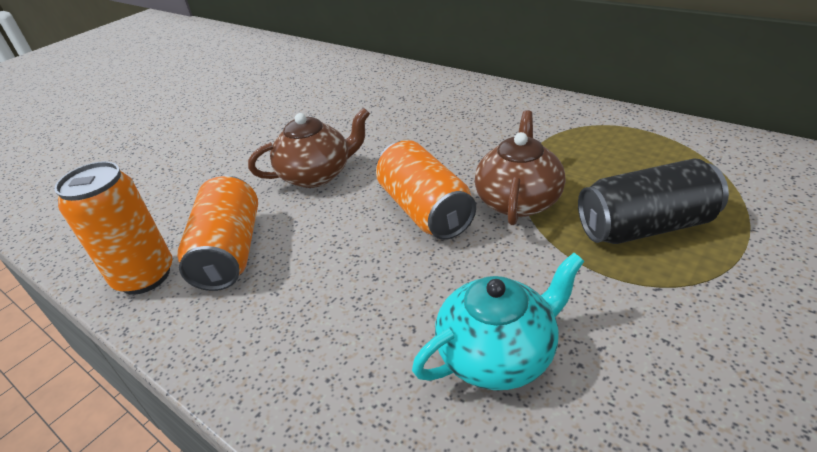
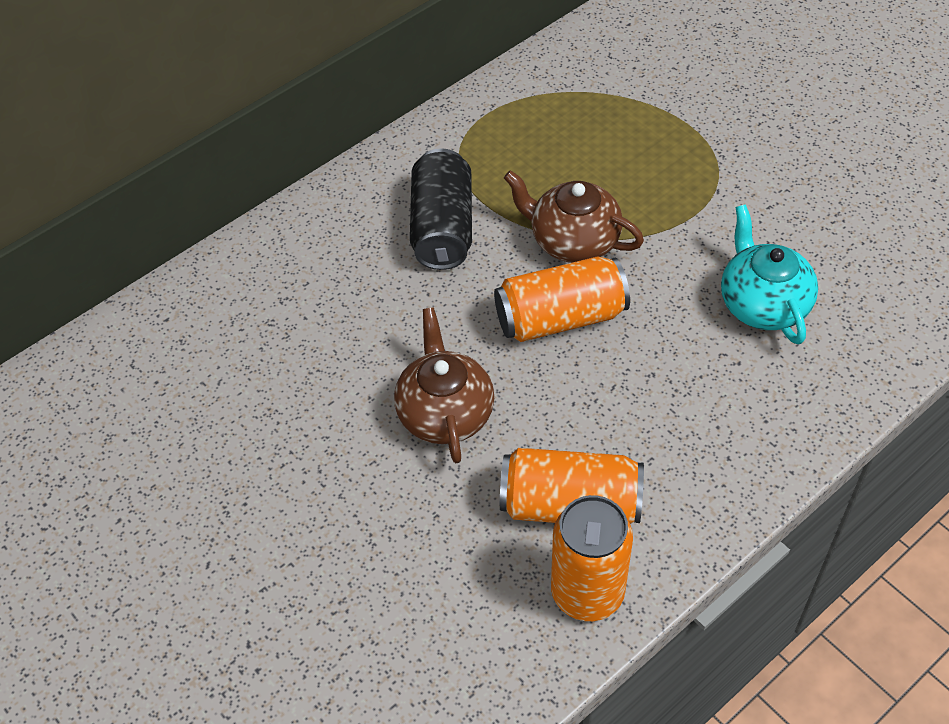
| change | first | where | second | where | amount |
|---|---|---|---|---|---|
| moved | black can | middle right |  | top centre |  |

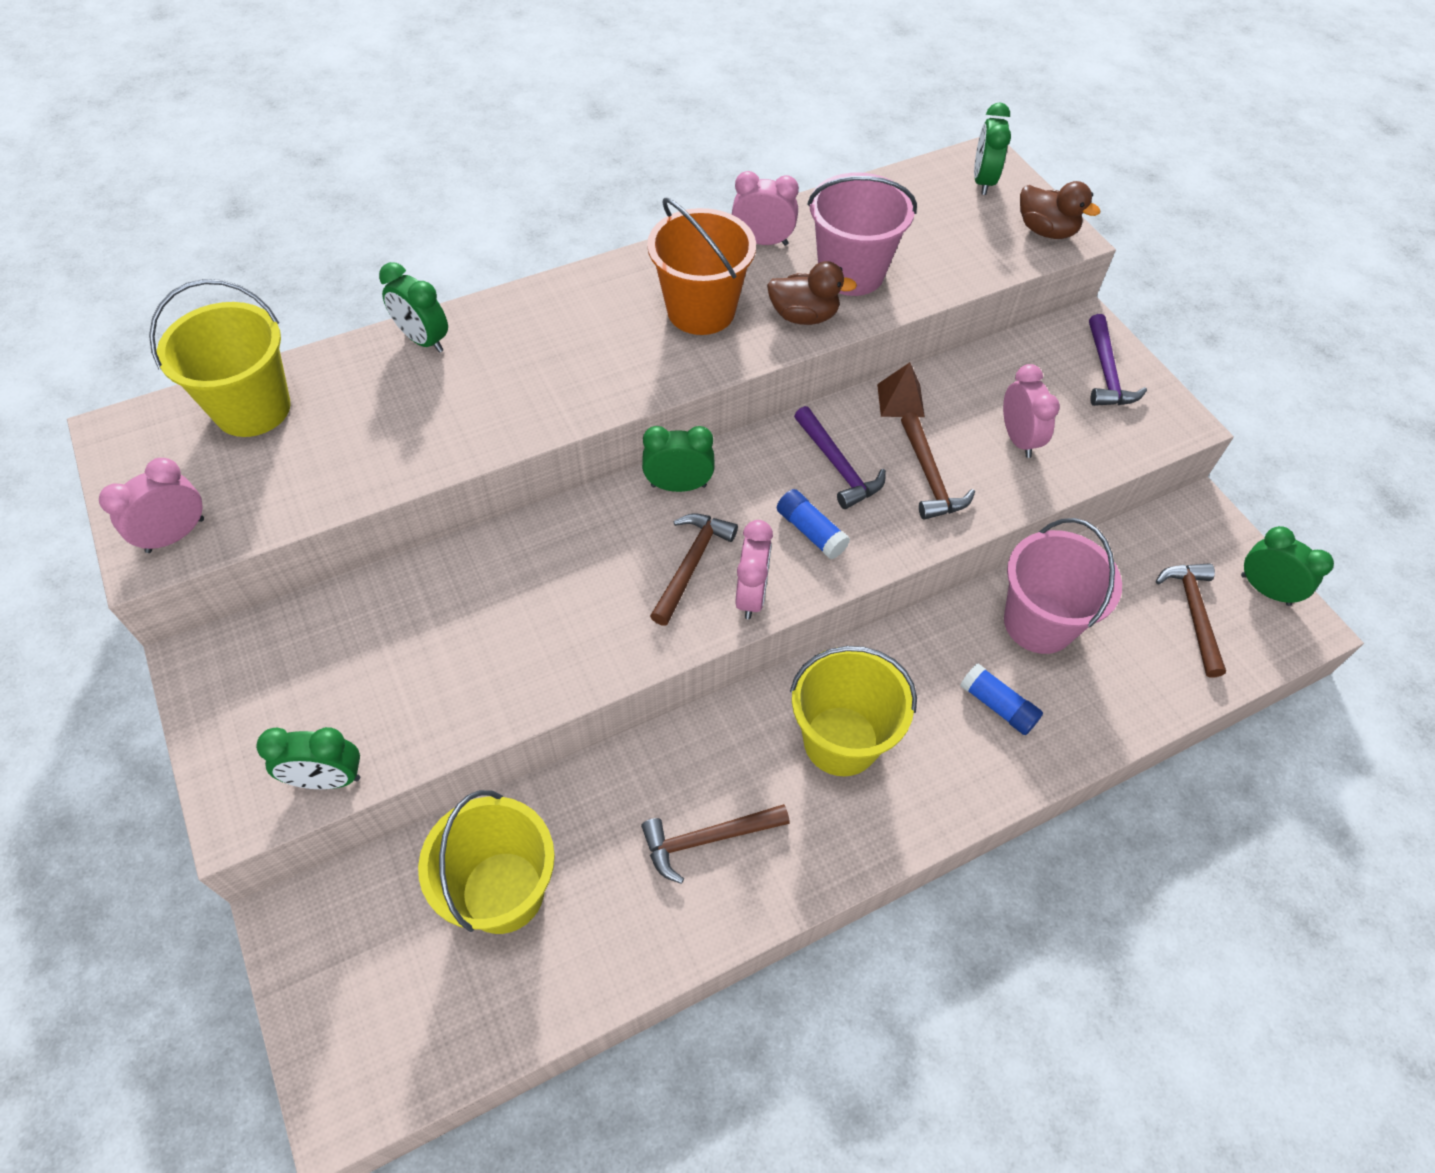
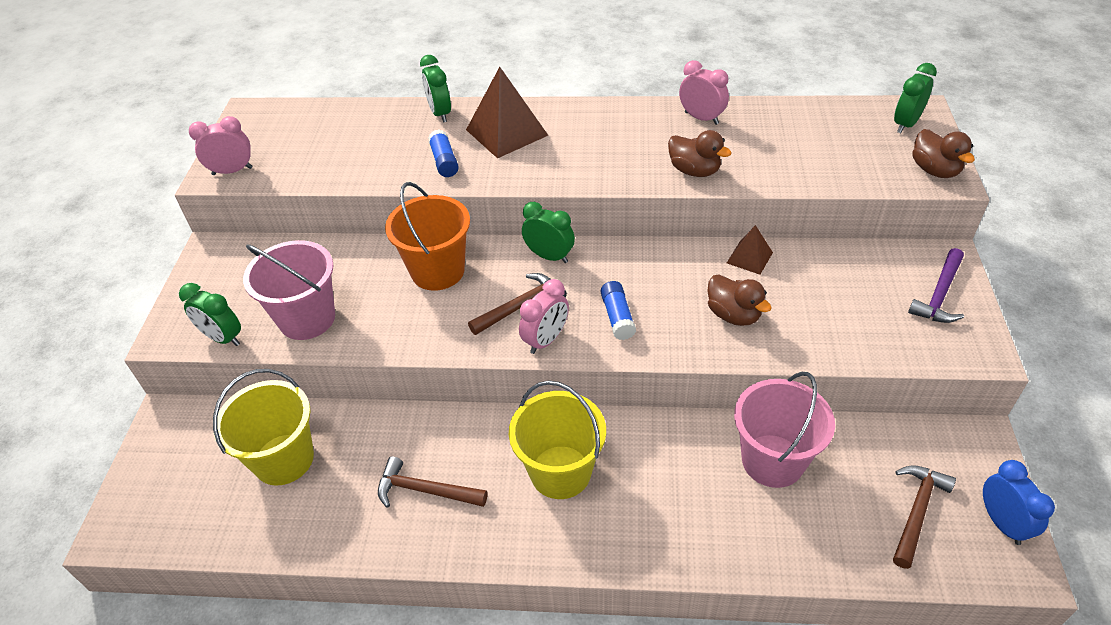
| change | first | where | second | where | amount |
|---|---|---|---|---|---|
| moved | pink bucket (1st from left) | top centre |  | middle left |  |
| moved | orange bucket | top centre |  | centre |  |
| moved | blue glue stick (2nd from left in the first image) | middle right | blue glue stick (1st from left) | top centre |  |
| added |  |  | brown pyramid (1st from left) | top centre |  |
| replaced | brown hammer (3rd from left) | centre | brown duck (2nd from left) | centre |  |
| recoloured | green clock (5th from left) | middle right | blue clock | bottom right |  |
| removed | yellow bucket (1st from left) | top left |  |  |  |
| removed | purple hammer (1st from left) | centre |  |  |  |
| removed | pink clock (4th from left) | middle right |  |  |  |

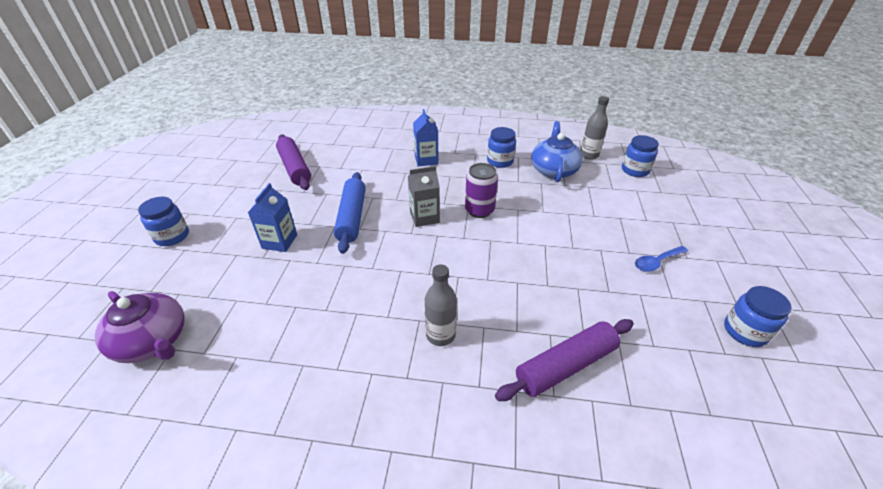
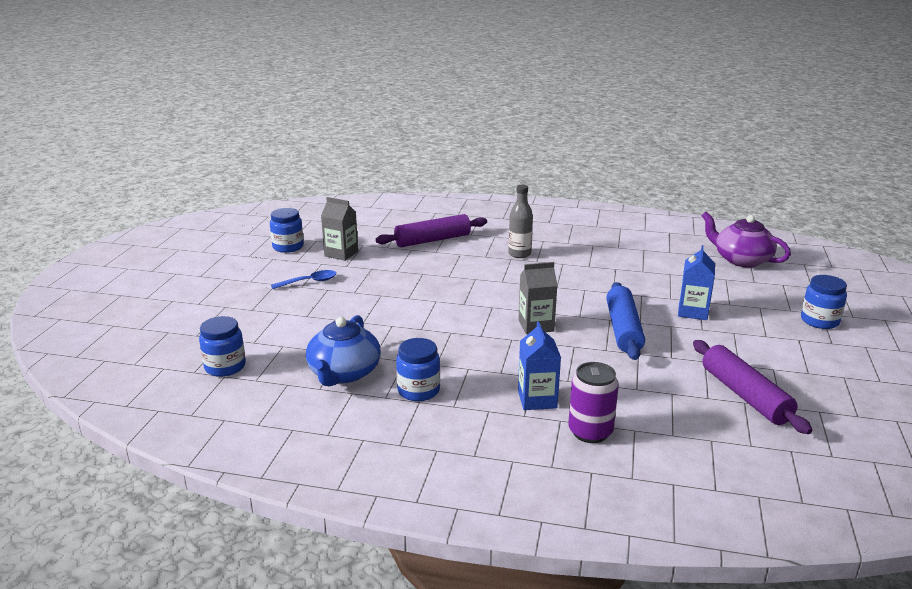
| change | first | where | second | where | amount |
|---|---|---|---|---|---|
| added |  |  | grey carton (1st from left) | centre |  |
| moved | purple can | centre |  | bottom centre |  |
| removed | grey bottle (2nd from left) | top right |  |  |  |

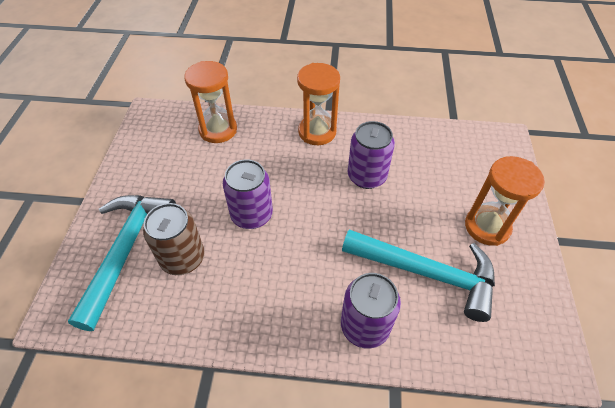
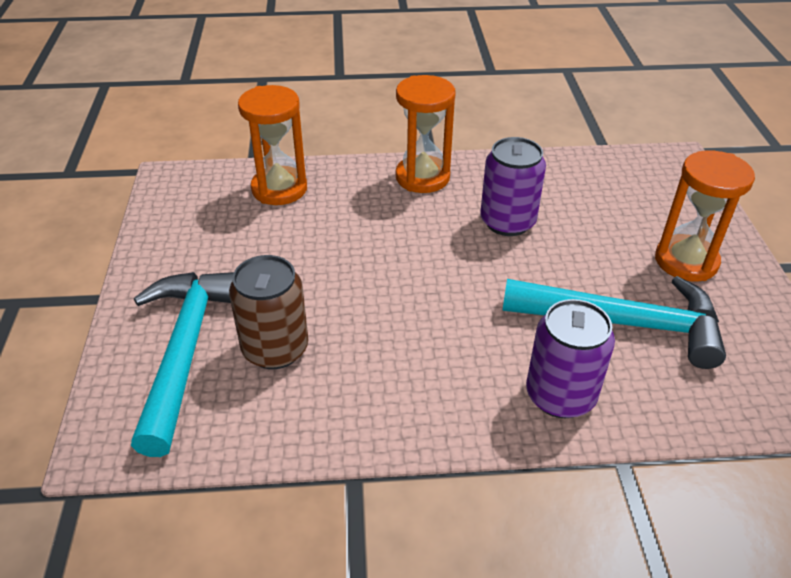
| change | first | where | second | where | amount |
|---|---|---|---|---|---|
| removed | purple can (1st from left) | centre |  |  |  |

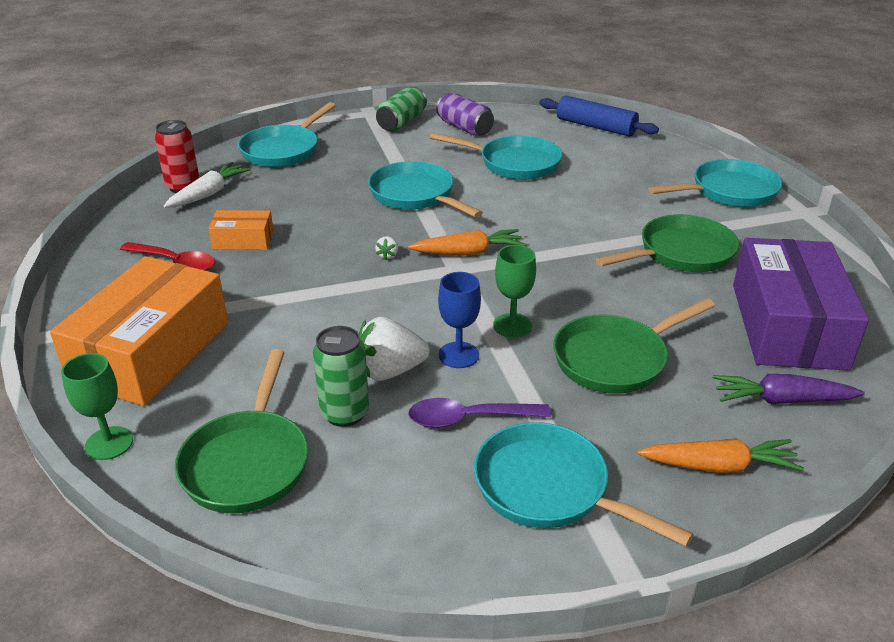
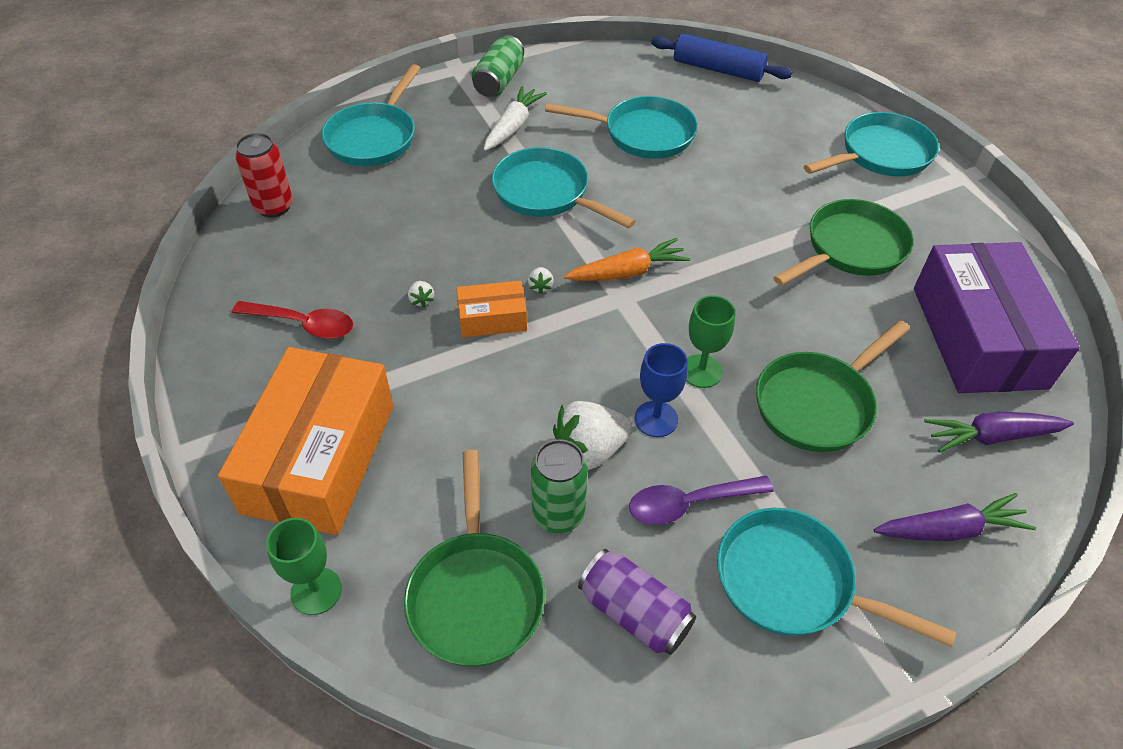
| change | first | where | second | where | amount |
|---|---|---|---|---|---|
| added |  |  | white strawberry (1st from left) | centre |  |
| moved | orange box (2nd from left) | middle left |  | centre |  |
| moved | white carrot | top left |  | top centre |  |
| moved | purple can | top centre |  | bottom centre |  |
| recoloured | orange carrot (2nd from left) | bottom right | purple carrot (1st from left) | bottom right |  |

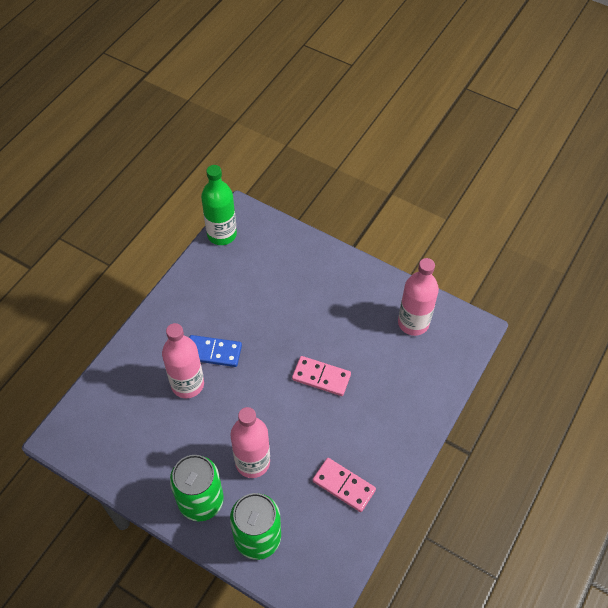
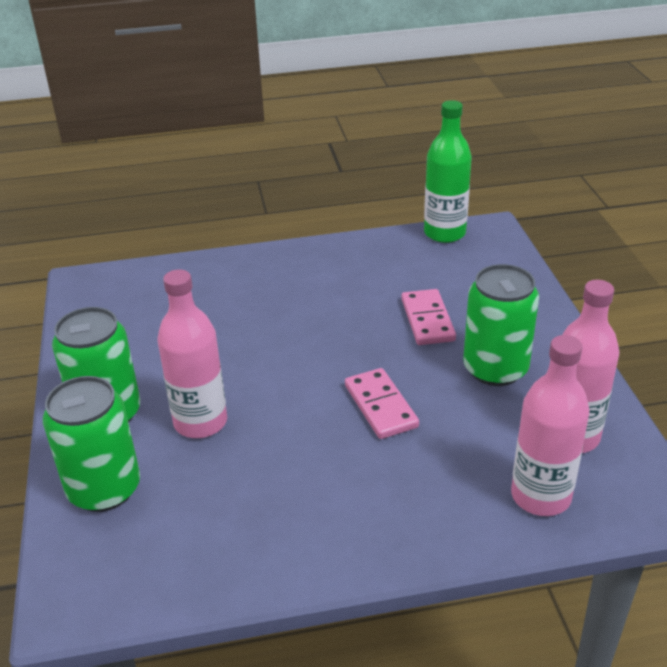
| change | first | where | second | where | amount |
|---|---|---|---|---|---|
| moved | pink domino (2nd from left) | bottom centre |  | centre |  |
| added |  |  | green can (3rd from left) | middle right |  |
| moved | pink bottle (1st from left in the first image) | middle left | pink bottle (2nd from left) | middle right |  |
| removed | blue domino | centre |  |  |  |

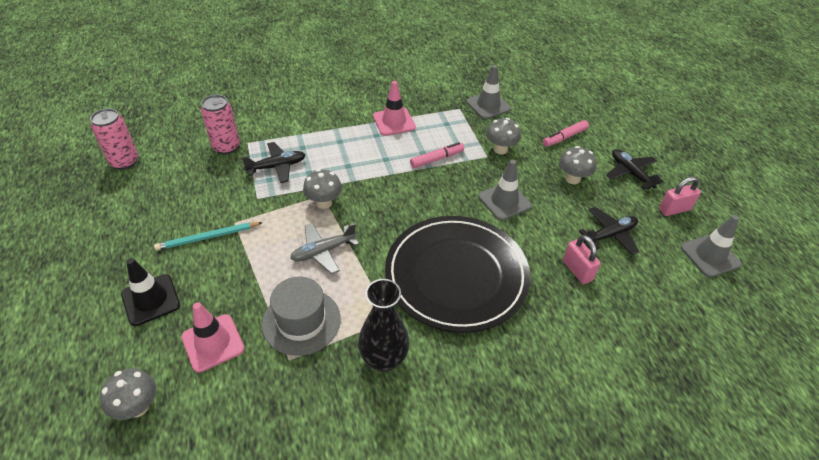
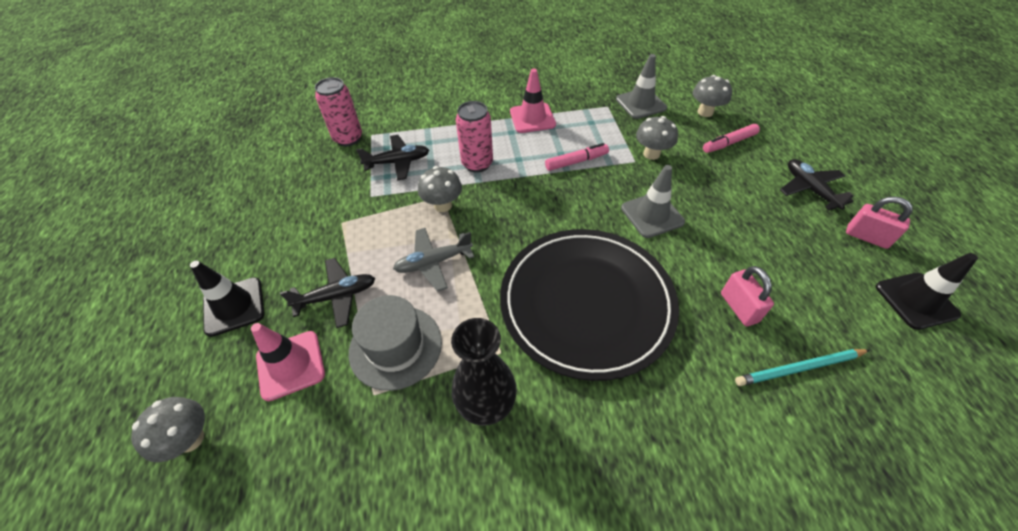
| change | first | where | second | where | amount |
|---|---|---|---|---|---|
| moved | black plane (2nd from left in the first image) | middle right | black plane (1st from left) | middle left |  |
| moved | pink can (1st from left in the first image) | top left | pink can (2nd from left) | top centre |  |
| moved | grey mushroom (4th from left) | middle right |  | top right |  |
| moved | turquoise pencil | middle left |  | bottom right |  |
| turned | pink padlock (2nd from left) | middle right |  | middle right | 45 degrees clockwise |
| recoloured | grey traffic cone (3rd from left) | middle right | black traffic cone (2nd from left) | middle right |  |

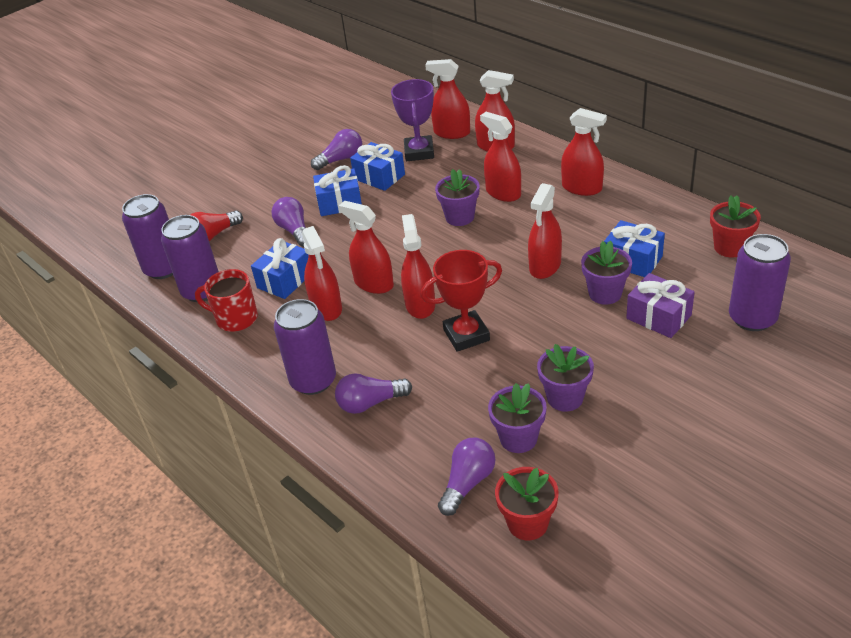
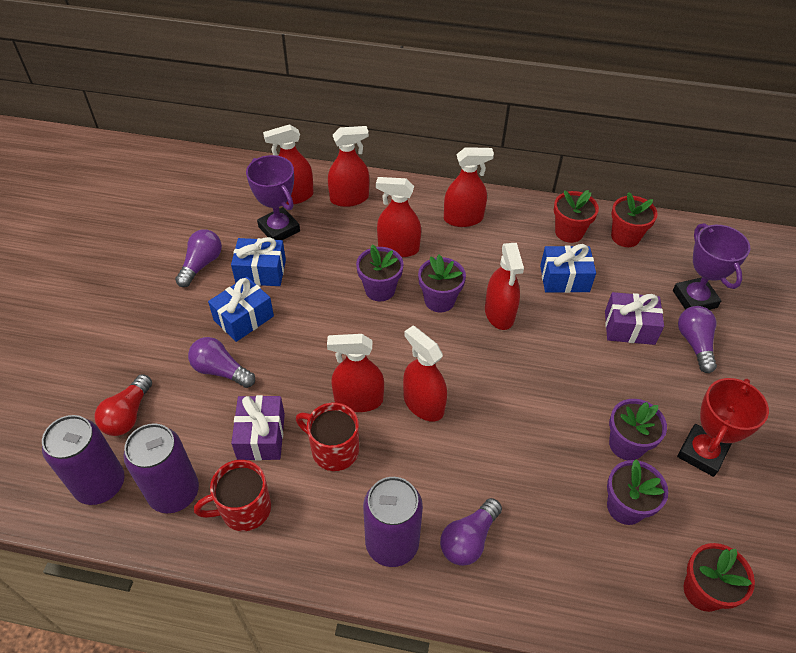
| change | first | where | second | where | amount |
|---|---|---|---|---|---|
| recoloured | blue gift (1st from left) | middle left | purple gift (1st from left) | middle left |  |
| replaced | red spray bottle (1st from left) | centre | red mug (2nd from left) | bottom centre |  |
| moved | purple flower pot (4th from left in the first image) | middle right | purple flower pot (2nd from left) | centre |  |
| added |  |  | red flower pot (1st from left) | top right |  |
| replaced | purple can (4th from left) | middle right | purple trophy (2nd from left) | middle right |  |
| moved | red trophy | centre |  | middle right |  |
| moved | purple light bulb (4th from left) | bottom centre |  | middle right |  |

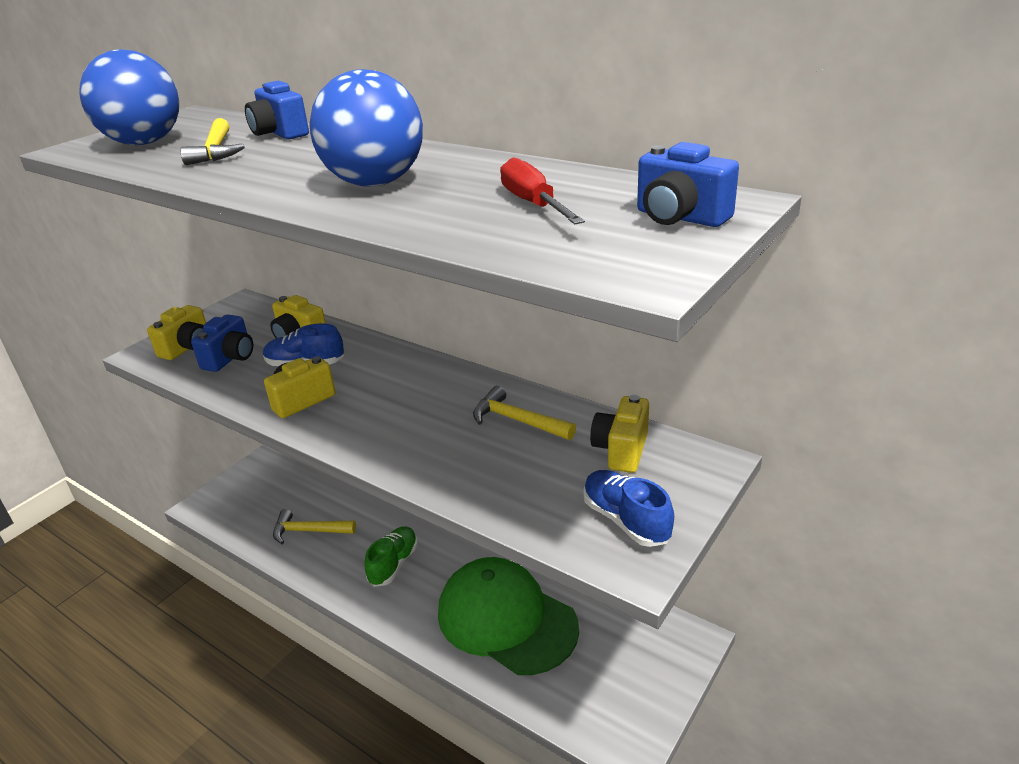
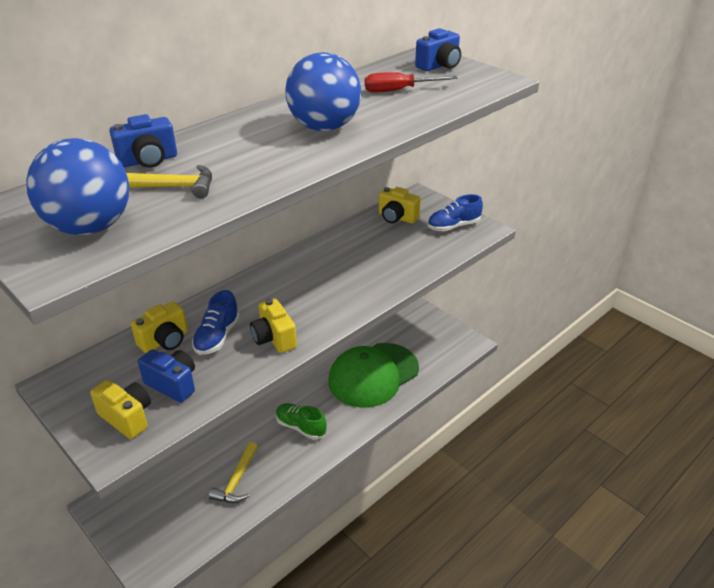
| change | first | where | second | where | amount |
|---|---|---|---|---|---|
| removed | yellow hammer (3rd from left) | centre |  |  |  |

